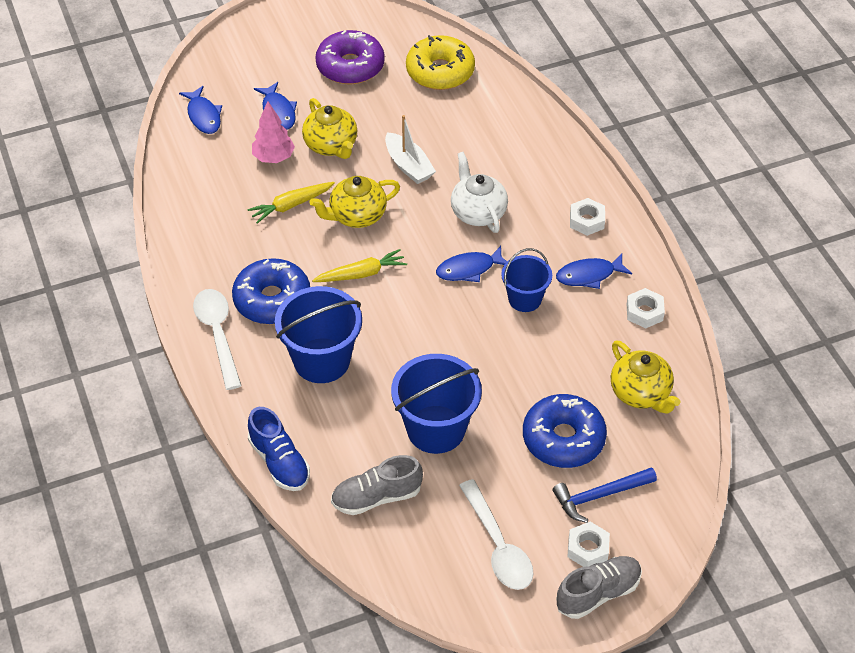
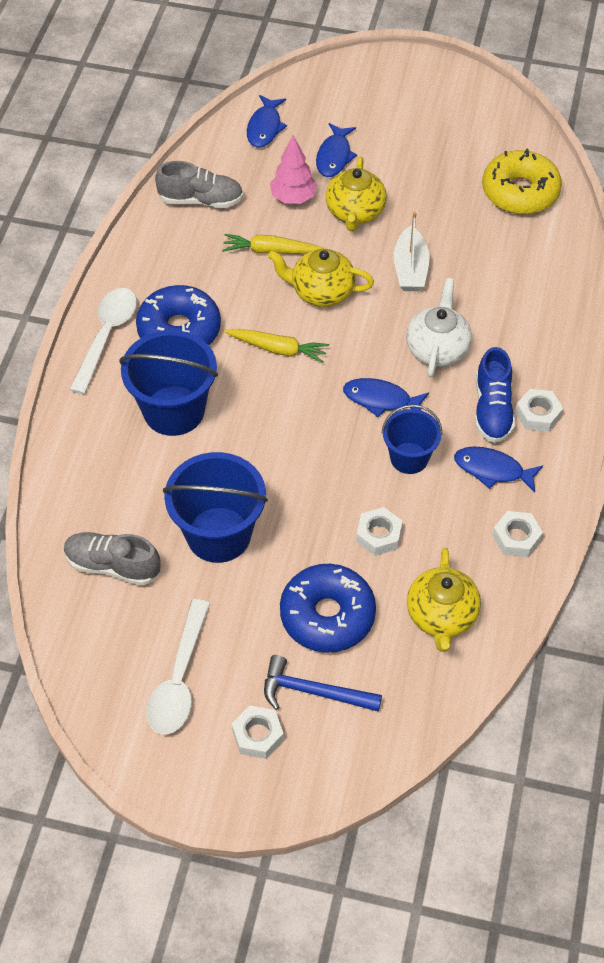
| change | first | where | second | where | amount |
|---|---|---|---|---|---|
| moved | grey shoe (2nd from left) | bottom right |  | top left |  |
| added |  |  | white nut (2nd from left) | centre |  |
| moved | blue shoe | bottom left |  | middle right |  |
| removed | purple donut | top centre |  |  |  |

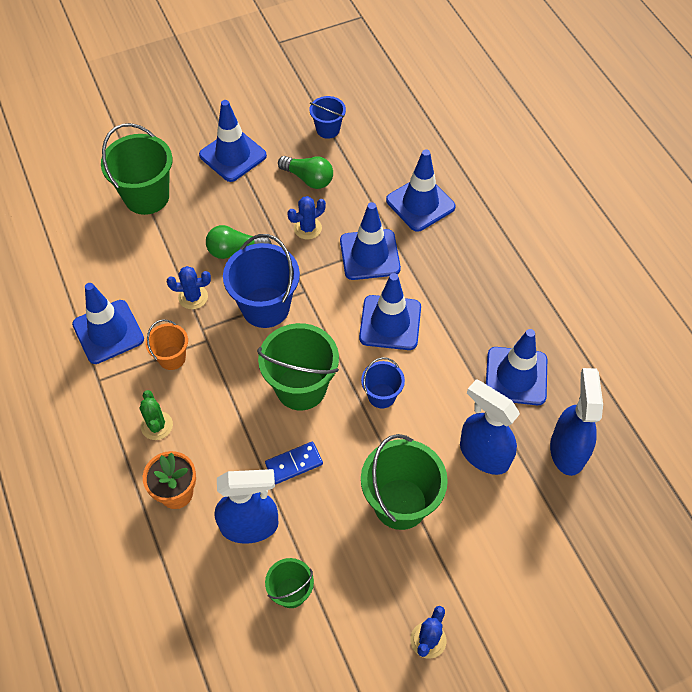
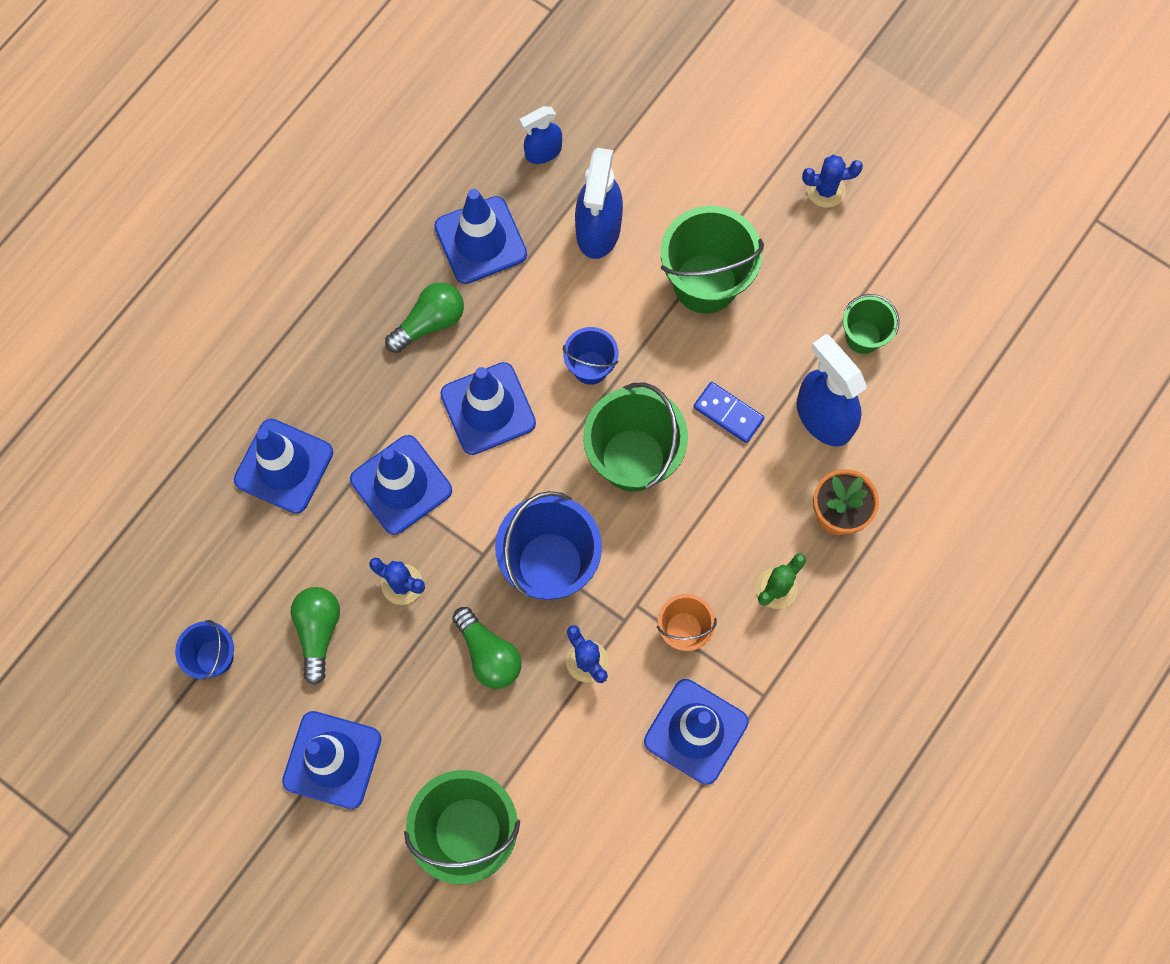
| change | first | where | second | where | amount |
|---|---|---|---|---|---|
| added |  |  | green light bulb (2nd from left) | top centre |  |
| resized | blue spray bottle (3rd from left in the first image) | middle right | blue spray bottle (1st from left) | top centre | x0.58 |

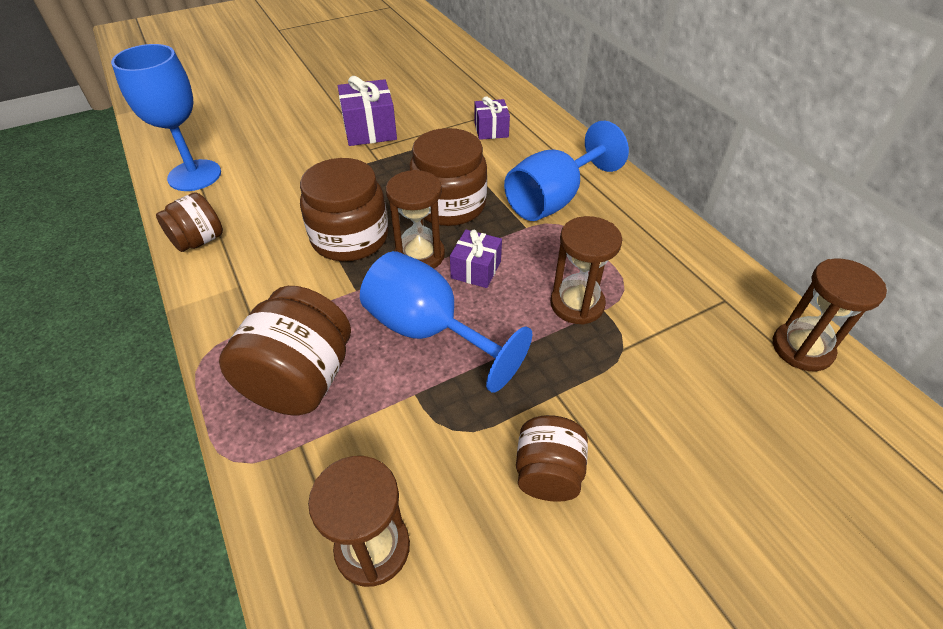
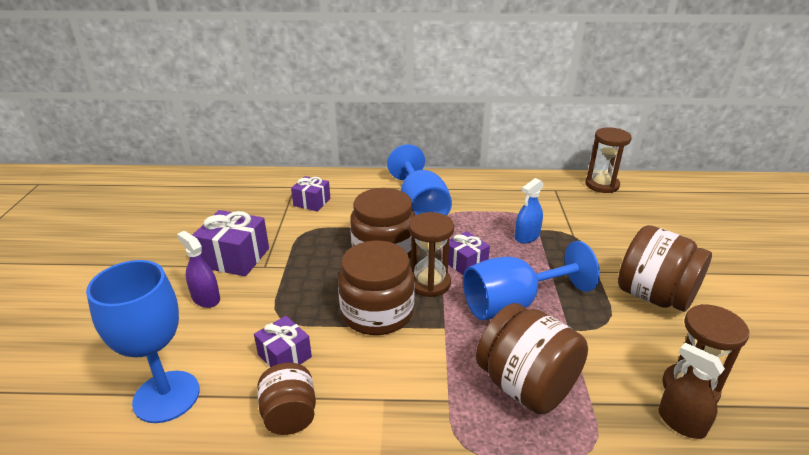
| change | first | where | second | where | amount |
|---|---|---|---|---|---|
| added |  |  | purple spray bottle | middle left |  |
| added |  |  | purple gift (2nd from left) | bottom centre |  |
| replaced | brown hourglass (3rd from left) | centre | blue spray bottle | centre |  |
| resized | brown jar (5th from left) | bottom centre |  | middle right | x1.66 |
| added |  |  | brown spray bottle | bottom right |  |

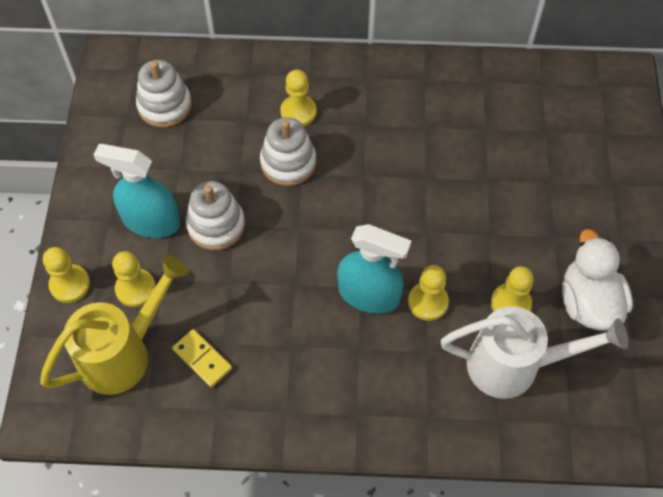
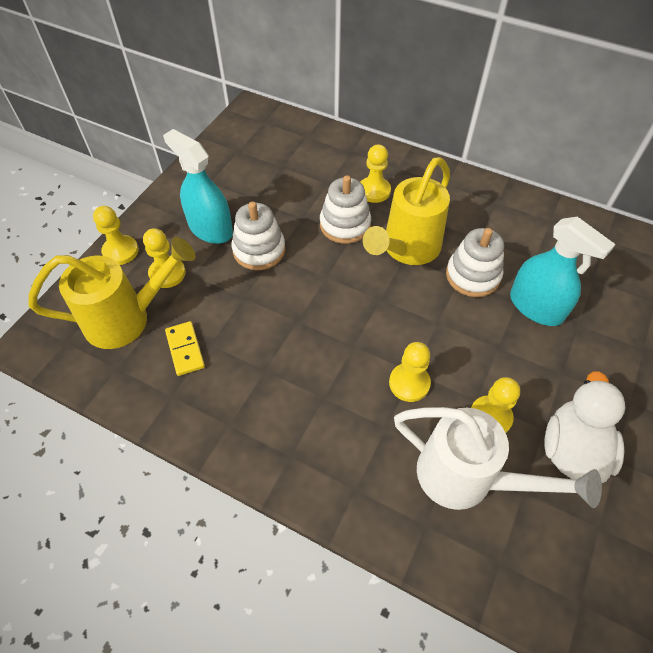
| change | first | where | second | where | amount |
|---|---|---|---|---|---|
| added |  |  | yellow watering can (2nd from left) | top centre |  |
| moved | white stacking toy (1st from left in the first image) | top left | white stacking toy (3rd from left) | middle right |  |
| moved | turquoise spray bottle (2nd from left) | centre |  | middle right |  |

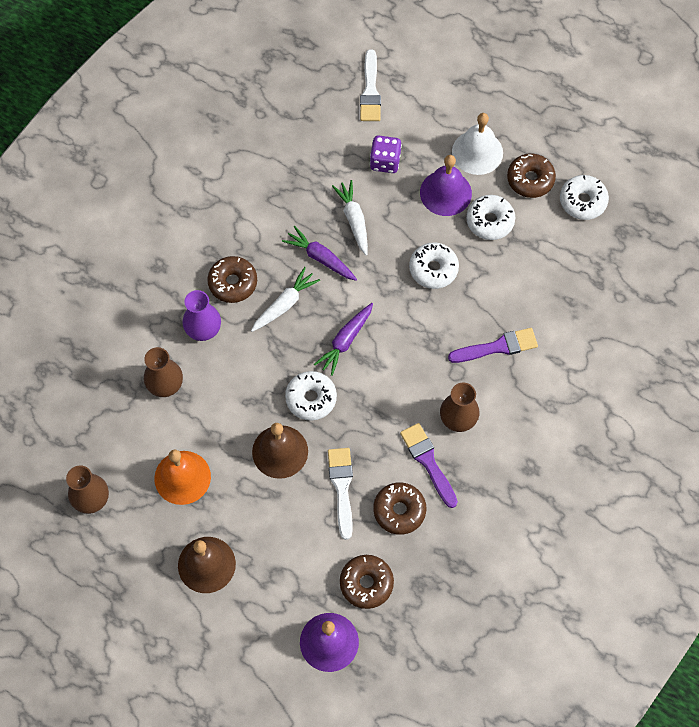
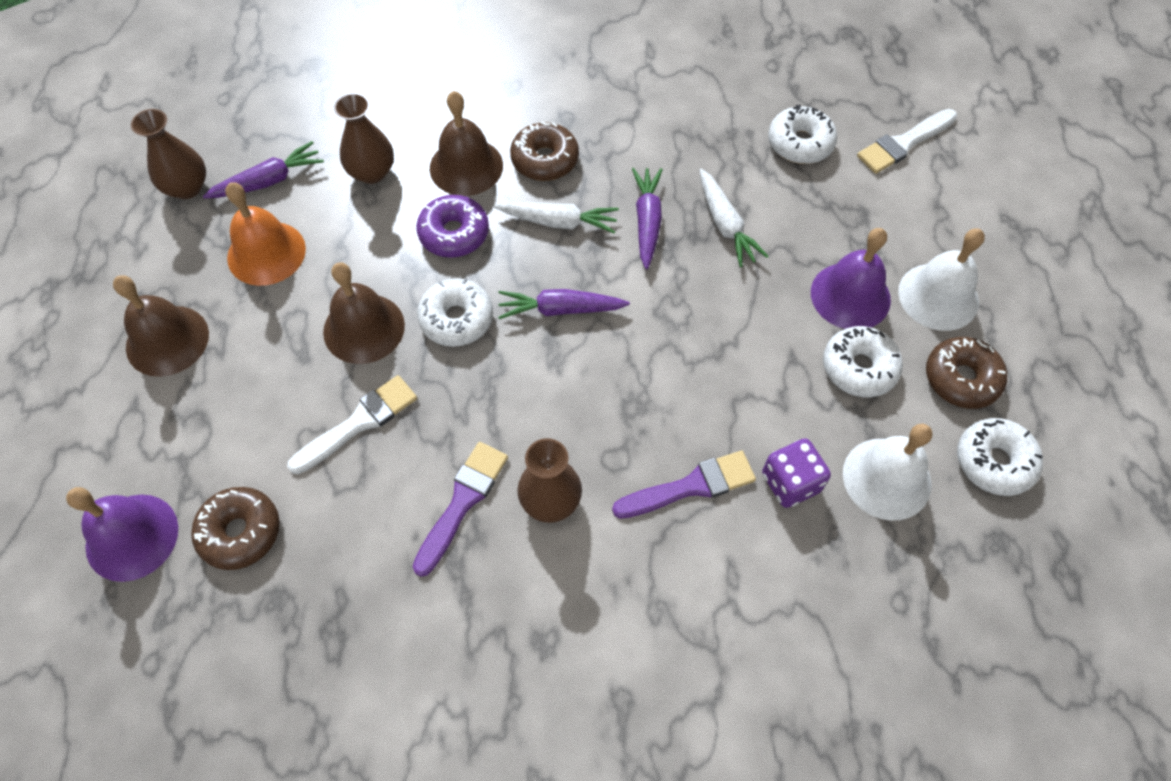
| change | first | where | second | where | amount |
|---|---|---|---|---|---|
| added |  |  | purple carrot (1st from left) | top left |  |
| added |  |  | purple donut | top centre |  |
| replaced | purple vase | middle left | brown bell (3rd from left) | top centre |  |
| turned | purple brush (2nd from left) | middle right |  | centre | 60 degrees counterclockwise |
| turned | white carrot (2nd from left) | top centre |  | top centre | 120 degrees clockwise |
| moved | purple dice | top centre |  | middle right |  |
| moved | white donut (2nd from left) | centre |  | top right |  |
| added |  |  | white bell (1st from left) | middle right |  |
| removed | brown donut (3rd from left) | bottom centre |  |  |  |

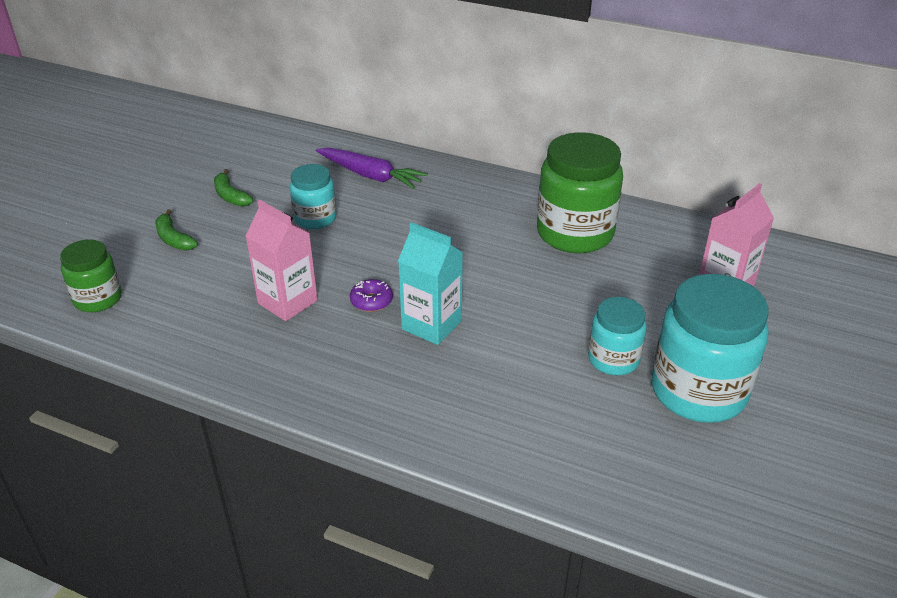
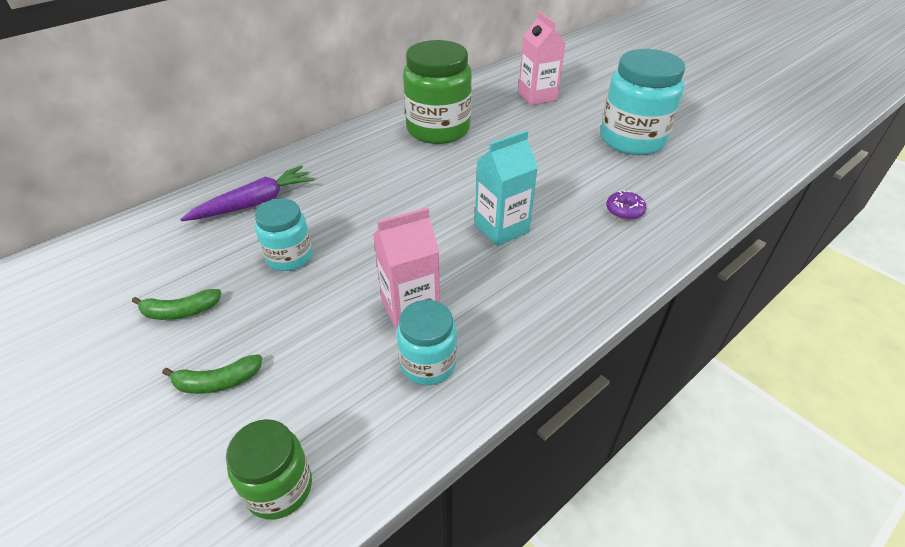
| change | first | where | second | where | amount |
|---|---|---|---|---|---|
| moved | turquoise jar (2nd from left) | middle right |  | centre |  |
| moved | purple donut | centre |  | middle right |  |

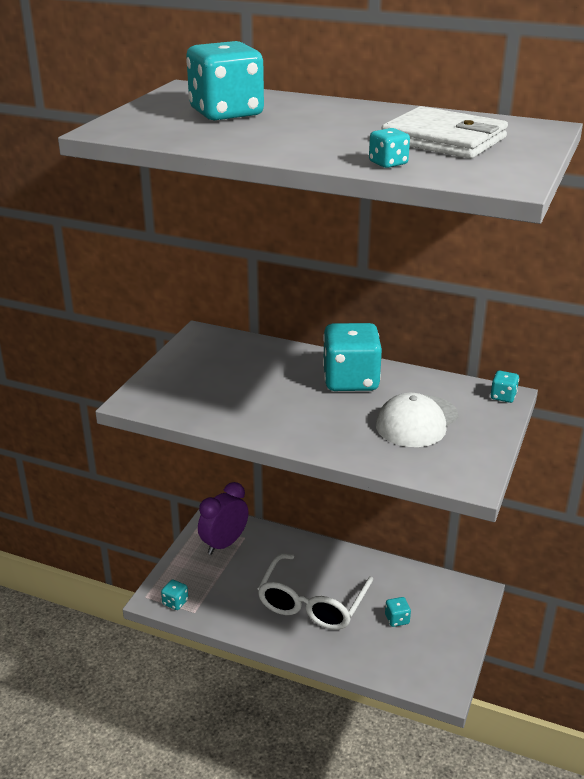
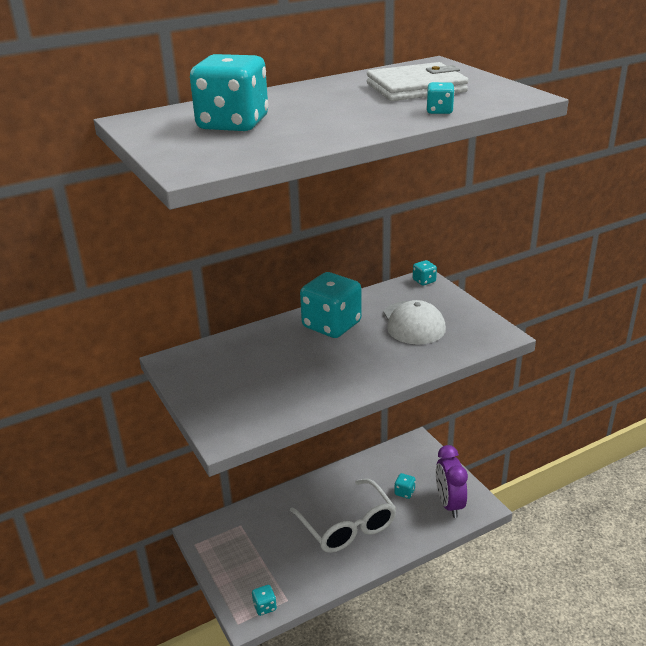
| change | first | where | second | where | amount |
|---|---|---|---|---|---|
| moved | purple clock | centre |  | bottom right |  |

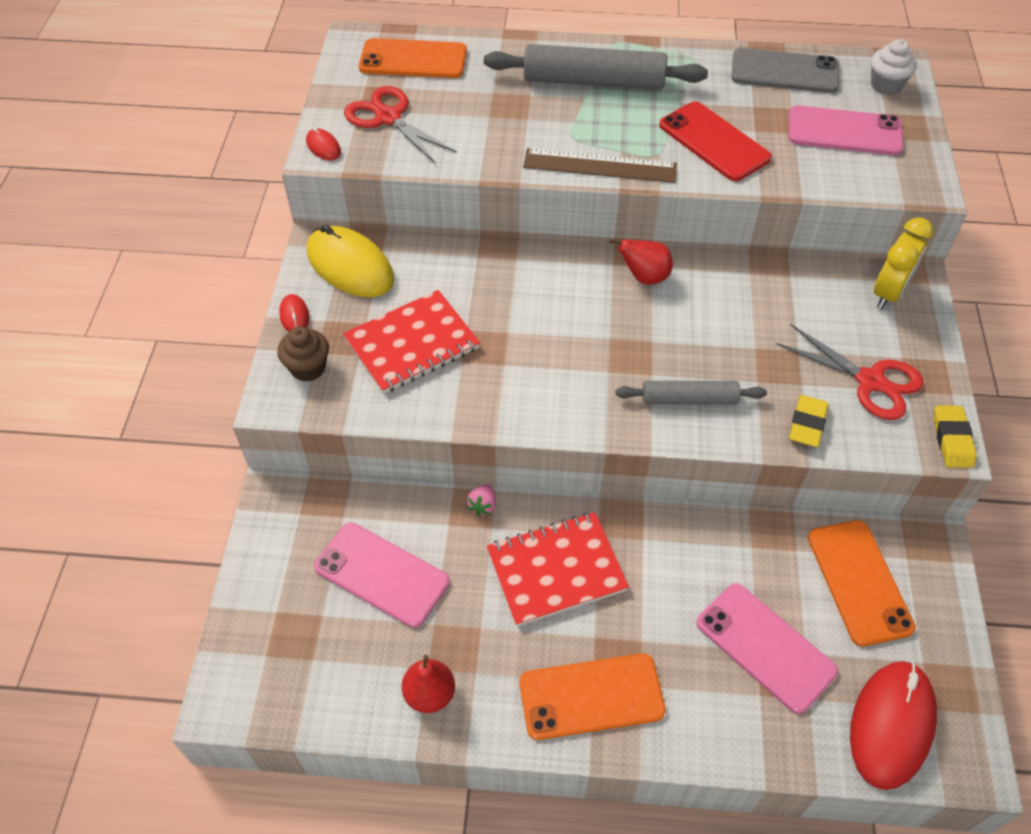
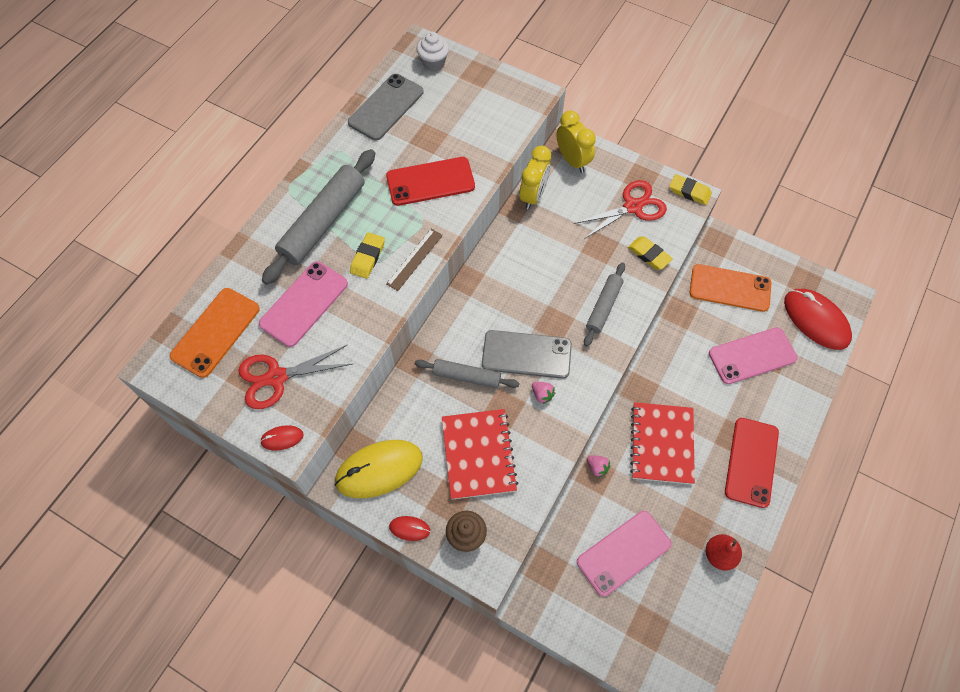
| change | first | where | second | where | amount |
|---|---|---|---|---|---|
| moved | pink phone (3rd from left in the first image) | top right | pink phone (1st from left) | middle left |  |
| added |  |  | yellow eraser (1st from left) | centre |  |
| resized | brown ruler | top centre |  | centre | x0.66 |
| added |  |  | grey rolling pin (2nd from left) | centre |  |
| added |  |  | grey phone (2nd from left) | centre |  |
| added |  |  | yellow clock (1st from left) | top centre |  |
| added |  |  | pink strawberry (1st from left) | centre |  |
| recoloured | orange phone (2nd from left) | bottom centre | red phone (2nd from left) | bottom right |  |
| removed | red pear (2nd from left) | top centre |  |  |  |

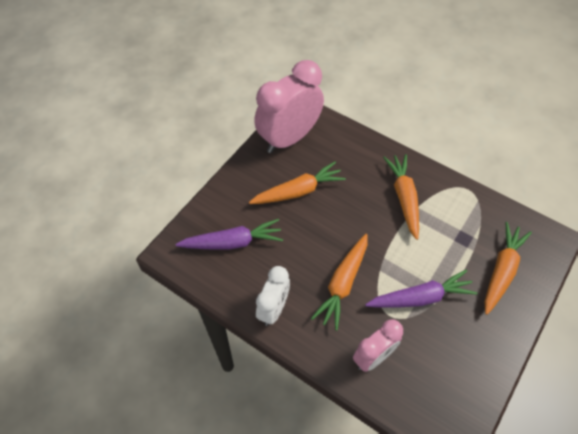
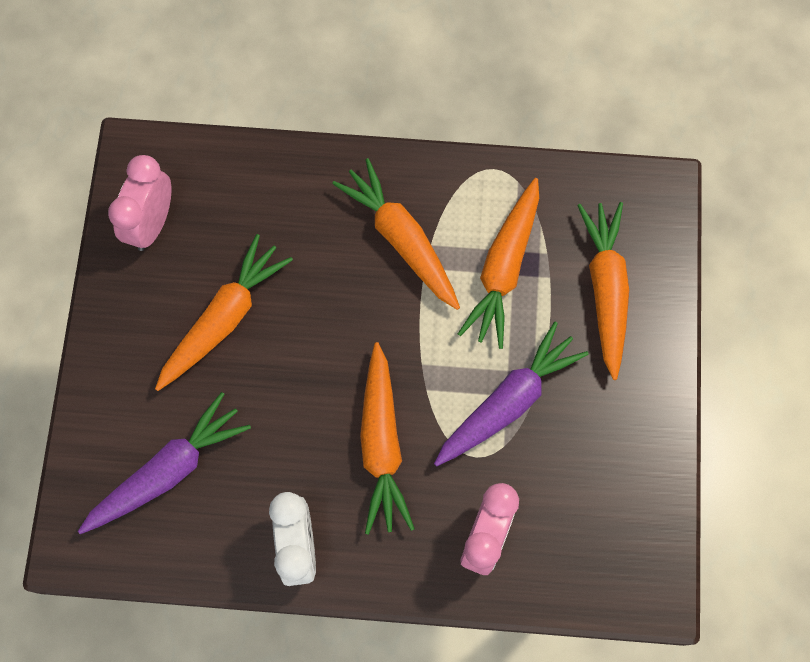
| change | first | where | second | where | amount |
|---|---|---|---|---|---|
| resized | pink clock (1st from left) | top centre |  | top left | x0.57 |
| added |  |  | orange carrot (4th from left) | centre |  |

